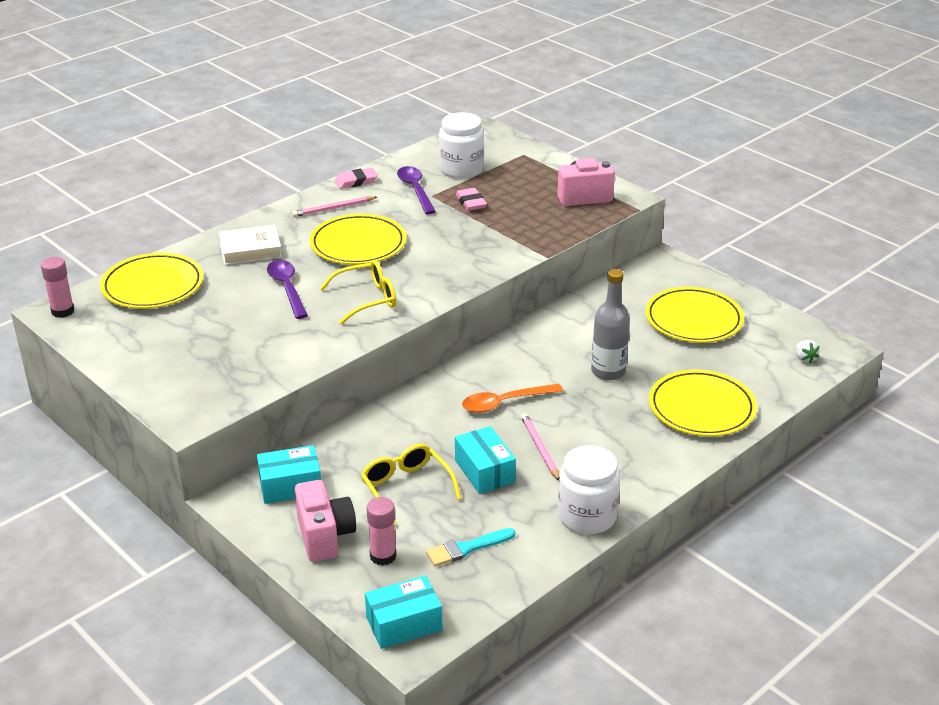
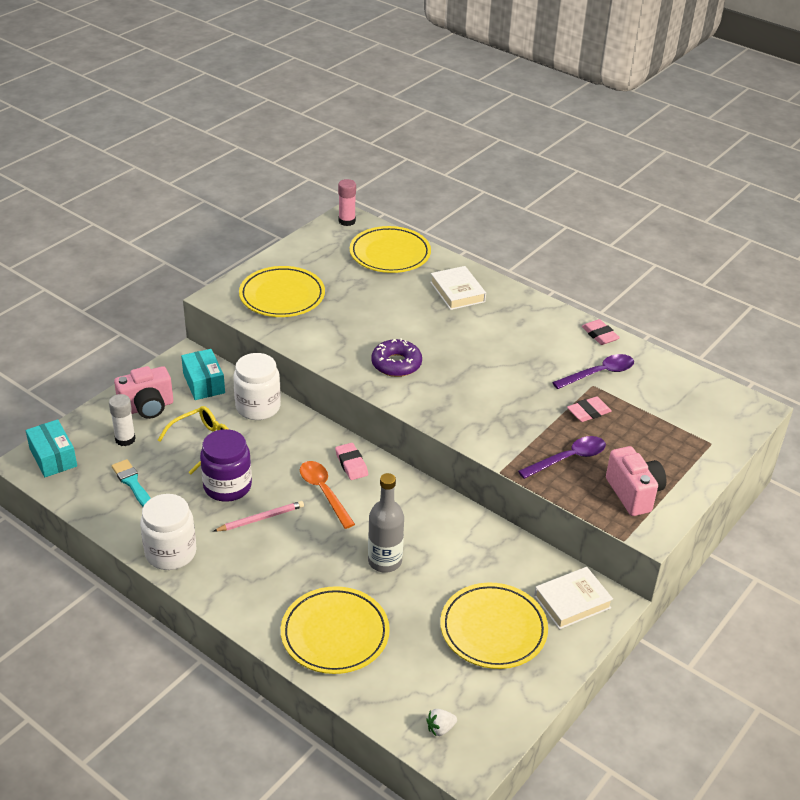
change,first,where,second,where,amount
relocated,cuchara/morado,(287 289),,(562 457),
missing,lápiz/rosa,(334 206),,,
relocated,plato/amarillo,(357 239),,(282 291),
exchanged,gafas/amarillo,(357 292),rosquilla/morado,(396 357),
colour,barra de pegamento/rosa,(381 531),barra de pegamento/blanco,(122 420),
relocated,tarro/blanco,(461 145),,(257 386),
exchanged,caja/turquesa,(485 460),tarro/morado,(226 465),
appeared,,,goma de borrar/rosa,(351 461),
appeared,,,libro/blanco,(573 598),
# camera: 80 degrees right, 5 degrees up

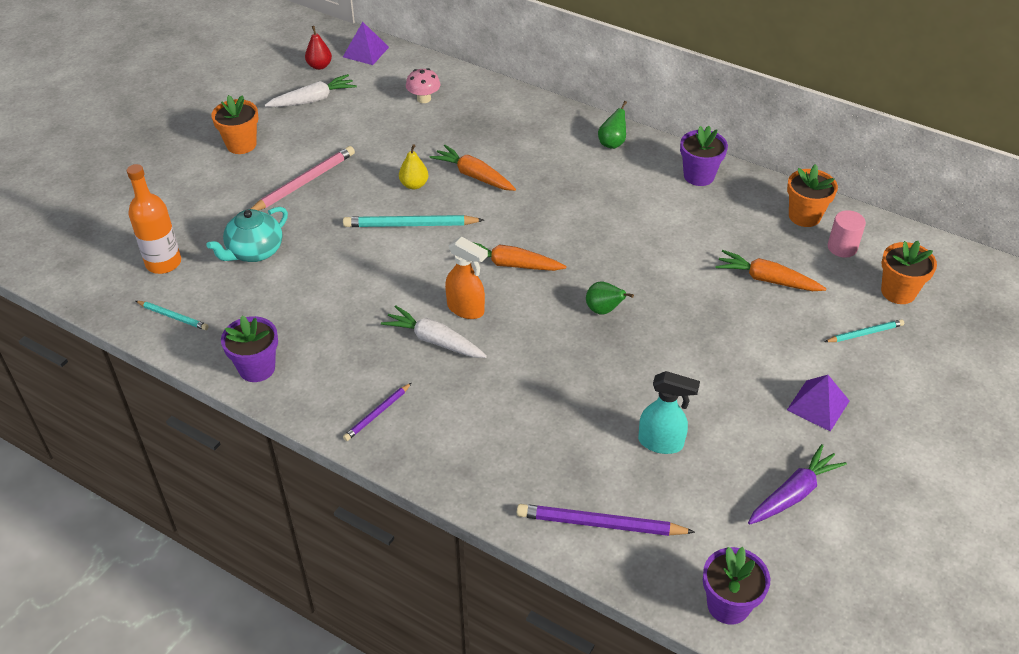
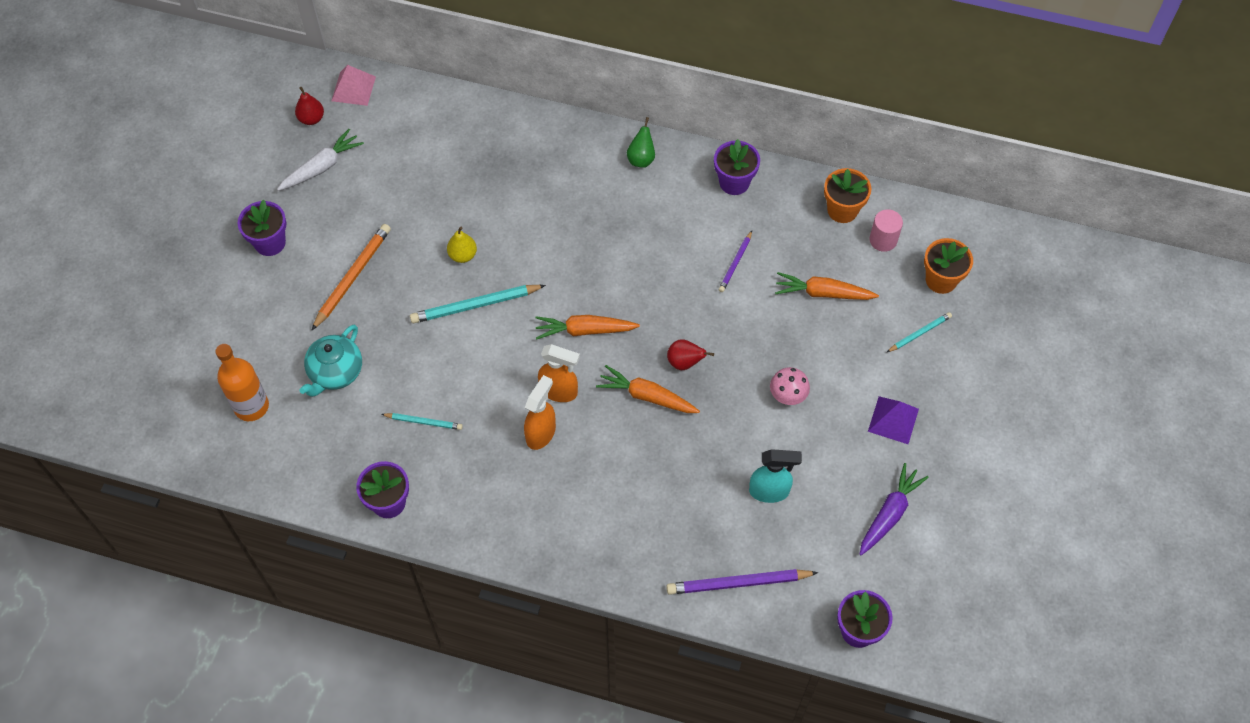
change,first,where,second,where,amount
relocated,lápiz/turquesa,(172 315),,(422 421),
colour,maceta/naranja,(235 124),maceta/morado,(262 228),
colour,lápiz/rosa,(303 178),lápiz/naranja,(351 277),
colour,pirámide/morado,(366 43),pirámide/rosa,(353 85),
relocated,lápiz/morado,(377 412),,(735 261),
exchanged,zanahoria/blanco,(434 332),pulverizador/naranja,(540 412),
relocated,seta/rosa,(423 85),,(790 386),
relocated,zanahoria/naranja,(473 167),,(648 389),
colour,pera/verde,(610 298),pera/rojo,(690 354),
# camera: 15 degrees left, 15 degrees up

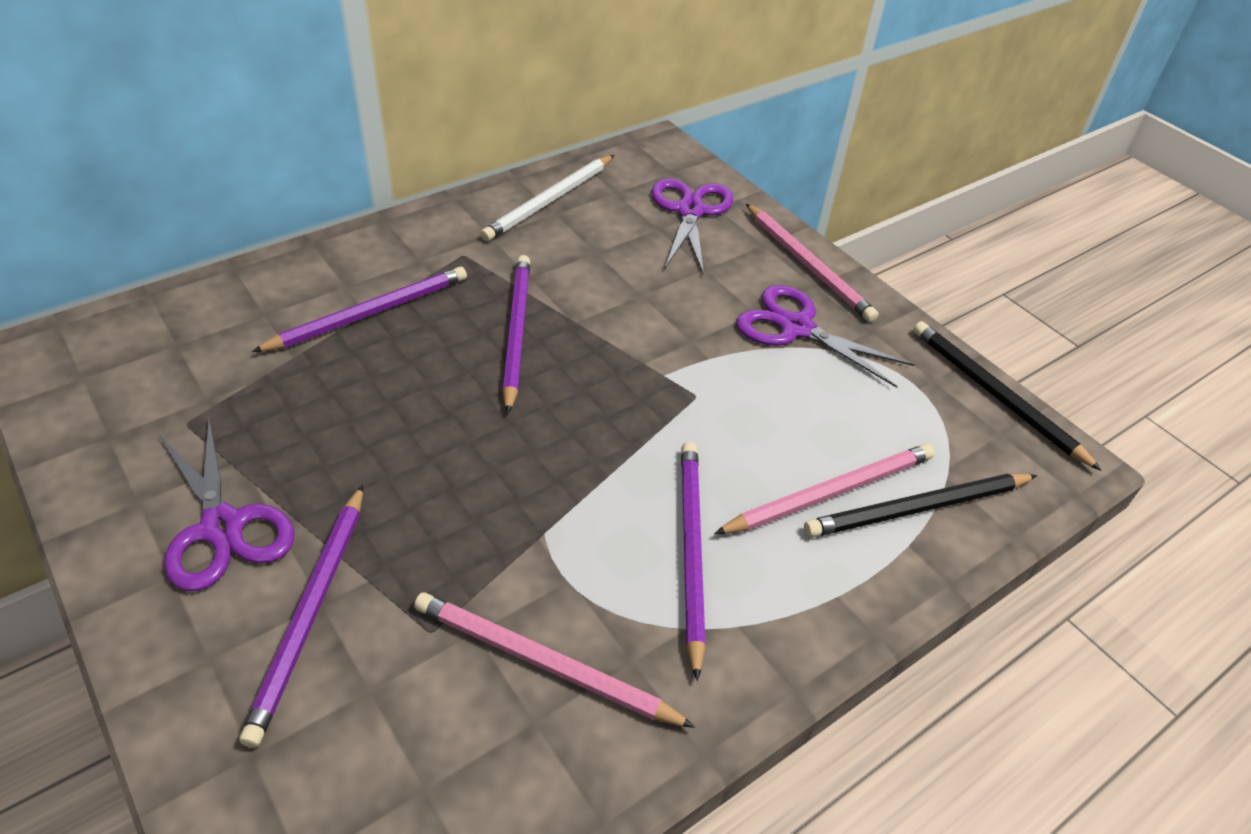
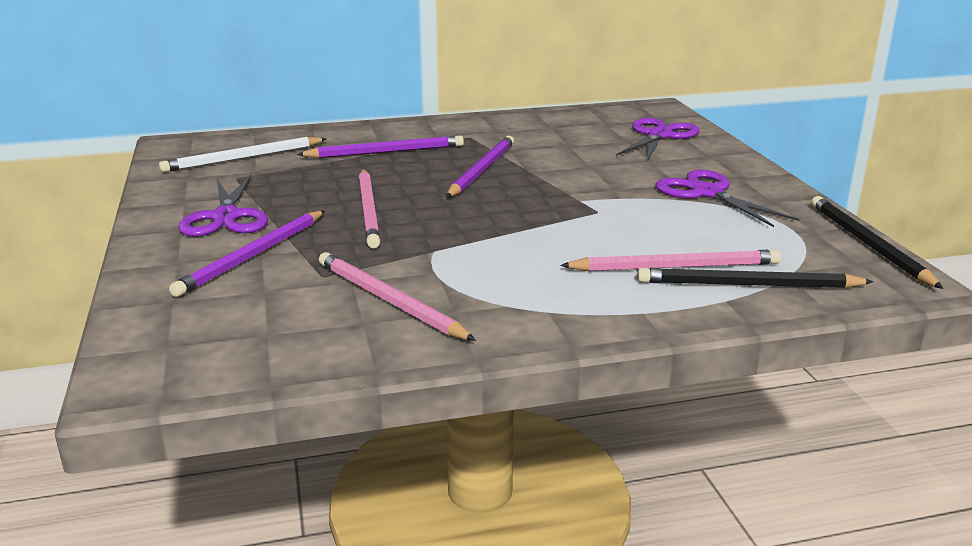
change,first,where,second,where,amount
relocated,lápiz/blanco,(547 198),,(242 154),
missing,lápiz/morado,(693 561),,,
relocated,lápiz/rosa,(812 263),,(369 208),
# camera: 25 degrees right, 20 degrees down

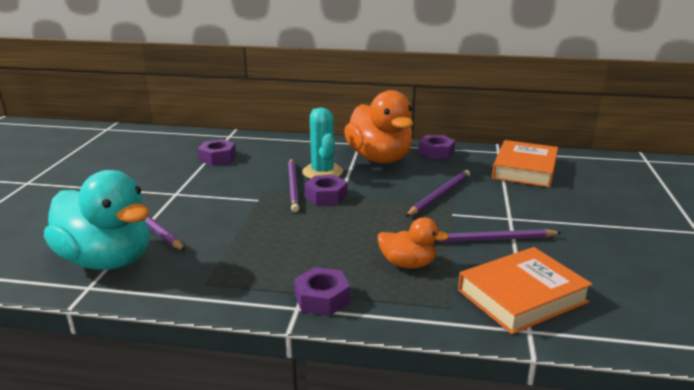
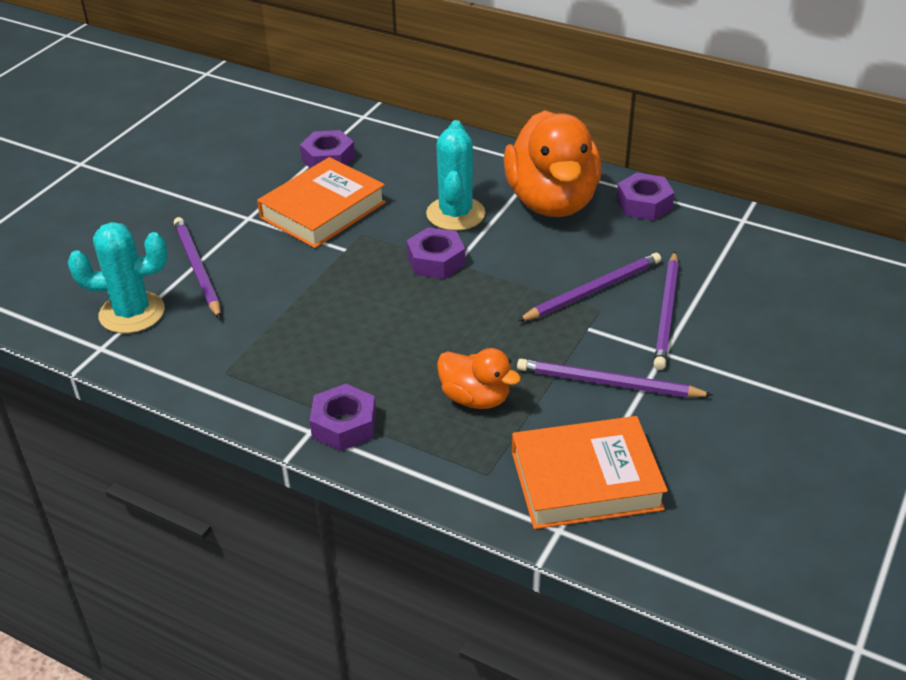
change,first,where,second,where,amount
exchanged,pato/turquesa,(97 220),cactus/turquesa,(117 277),
relocated,lápiz/morado,(293 185),,(666 311),
relocated,libro/naranja,(525 163),,(321 202),
# camera: 20 degrees right, 15 degrees up

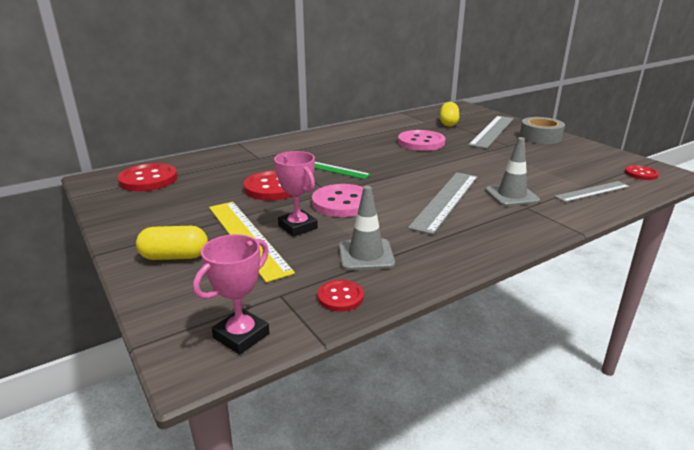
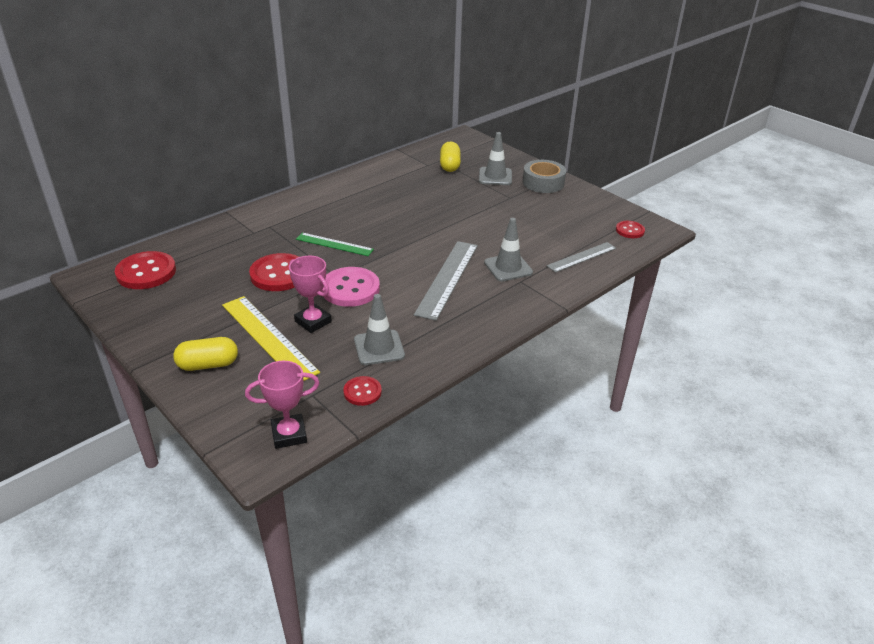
change,first,where,second,where,amount
spun,trofeo/rosa,(231 294),,(282 405),45 degrees clockwise
missing,botón/rosa,(421 140),,,
exchanged,regla/gris,(491 132),cono de tráfico/gris,(495 158),
# camera: 10 degrees left, 10 degrees up

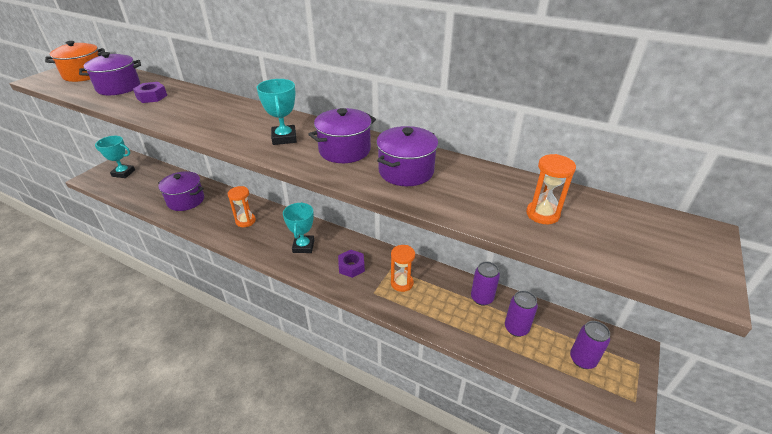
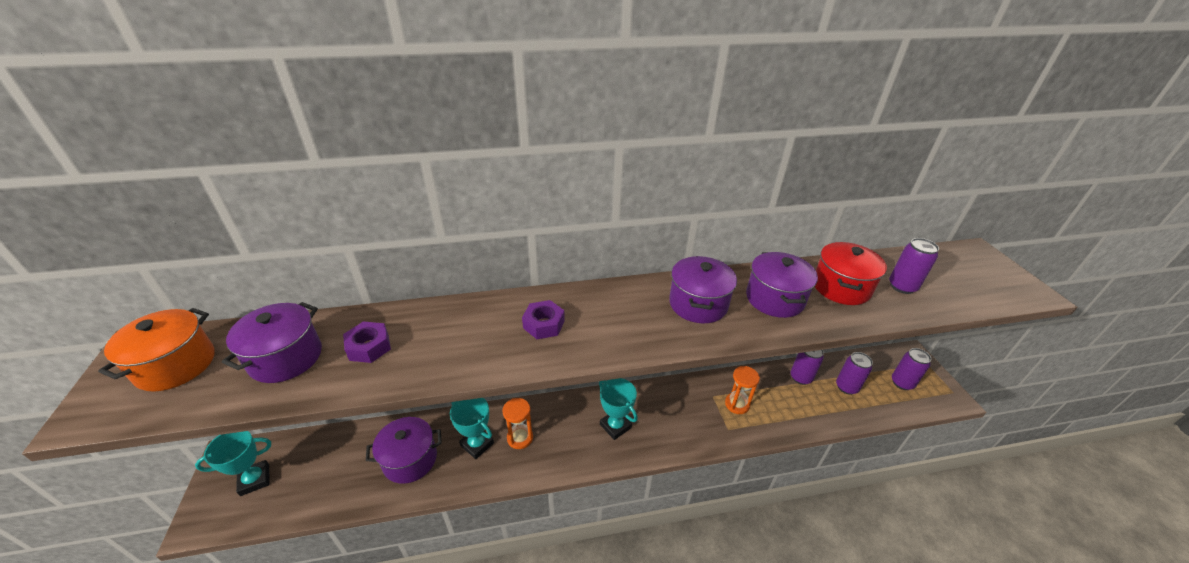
change,first,where,second,where,amount
relocated,trofeo/turquesa,(276 112),,(472 428),
relocated,tuerca/morado,(351 264),,(543 319),
exchanged,reloj de arena/naranja,(551 189),lata/morado,(914 266),
appeared,,,olla/rojo,(851 273),
# camera: 40 degrees left, 0 degrees up

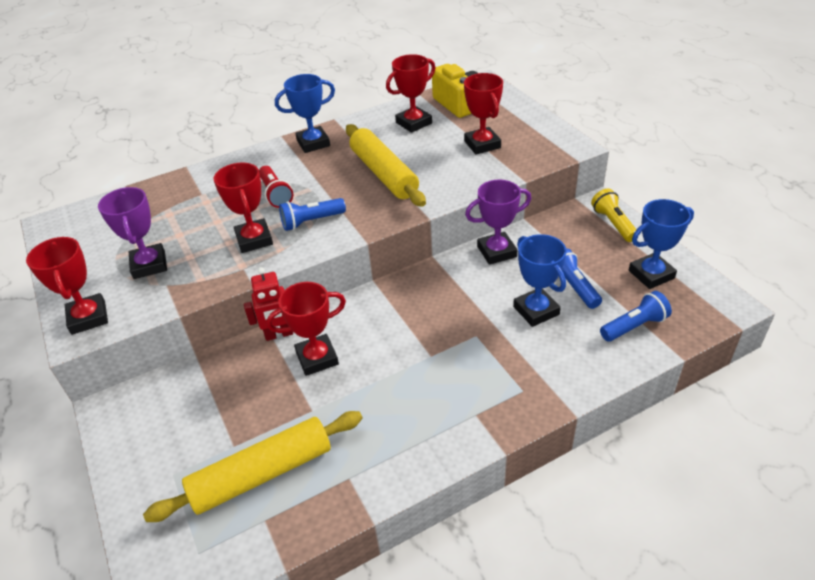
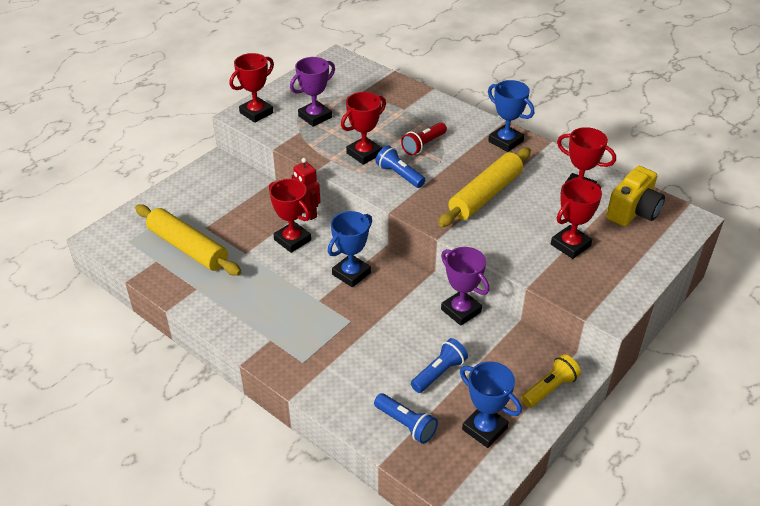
change,first,where,second,where,amount
relocated,trofeo/azul,(540 280),,(350 249),
# camera: 65 degrees right, 0 degrees up

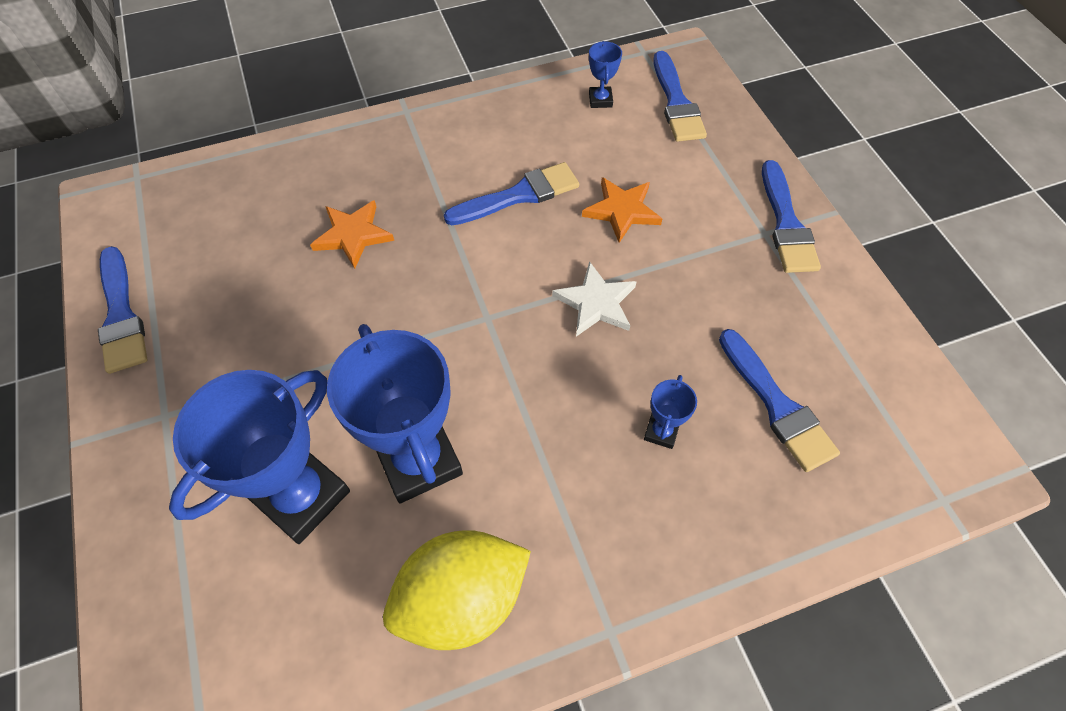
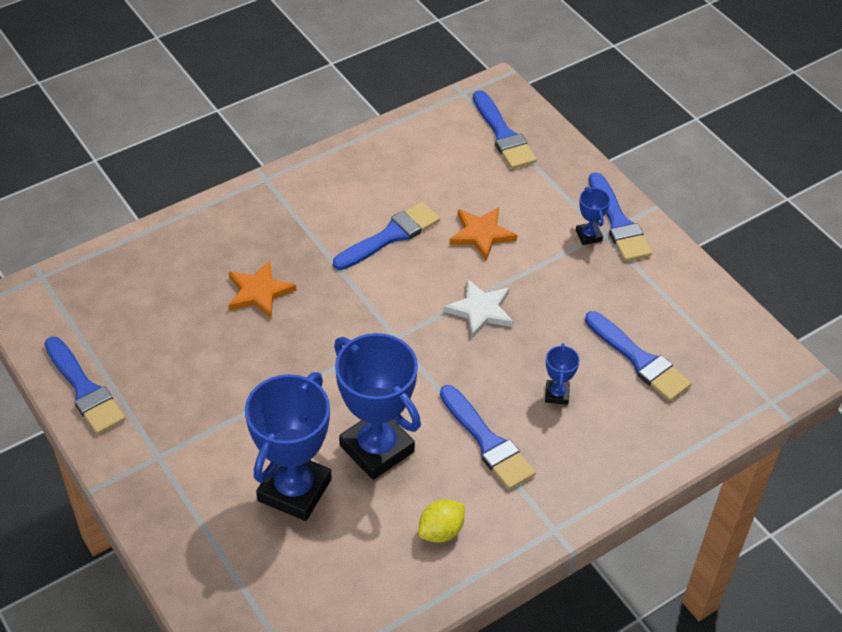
change,first,where,second,where,amount
size,limón/amarillo,(457 590),,(442 521),x0.52
relocated,trofeo/azul,(605 74),,(593 216),
appeared,,,pincel/azul,(488 437),
# camera: 15 degrees left, 10 degrees down

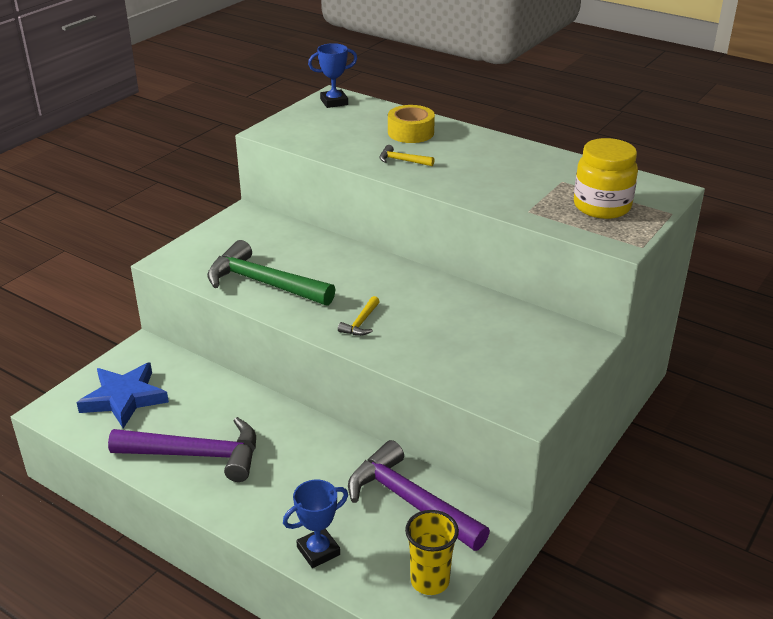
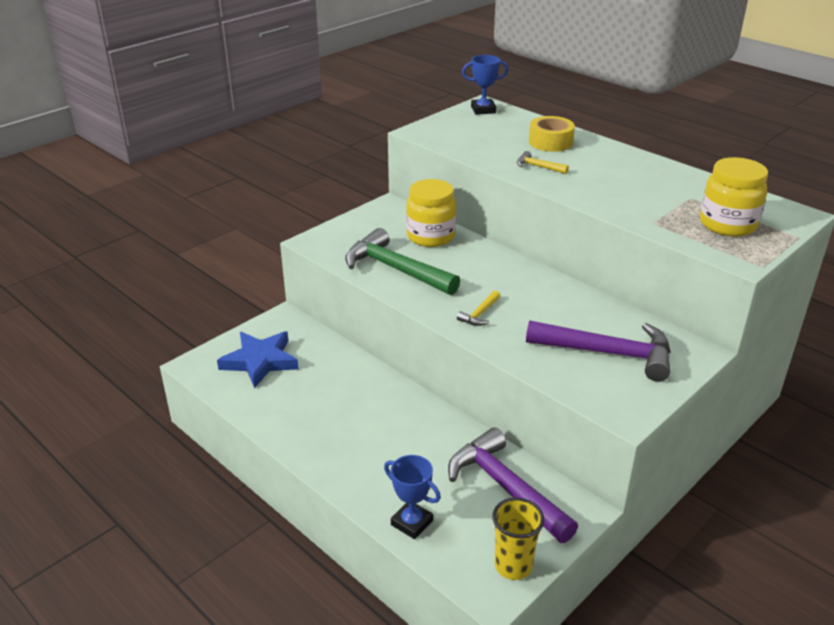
change,first,where,second,where,amount
relocated,martillo/morado,(182 449),,(598 351),
spun,trofeo/azul,(315 524),,(412 497),60 degrees clockwise
appeared,,,tarro/amarillo,(431 213),
# camera: 10 degrees right, 0 degrees up

